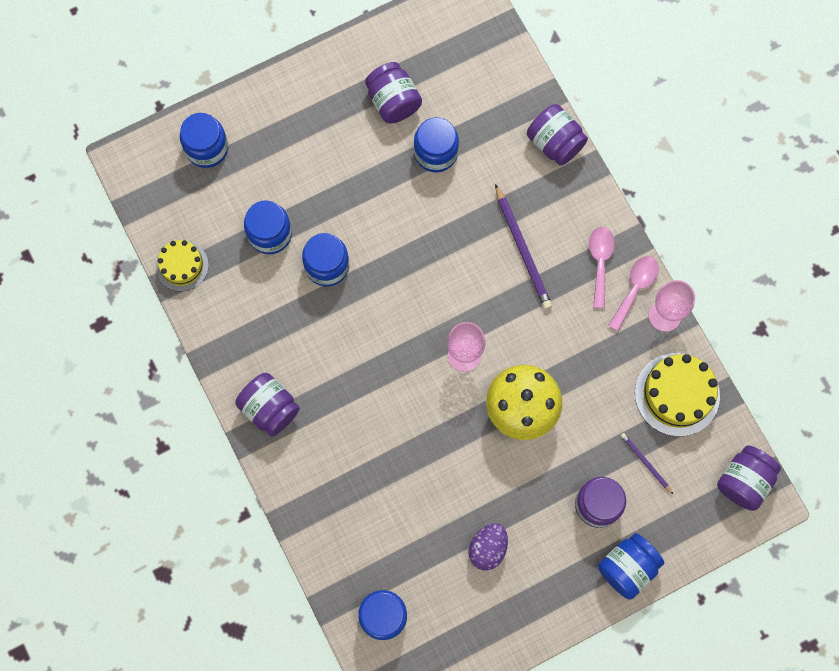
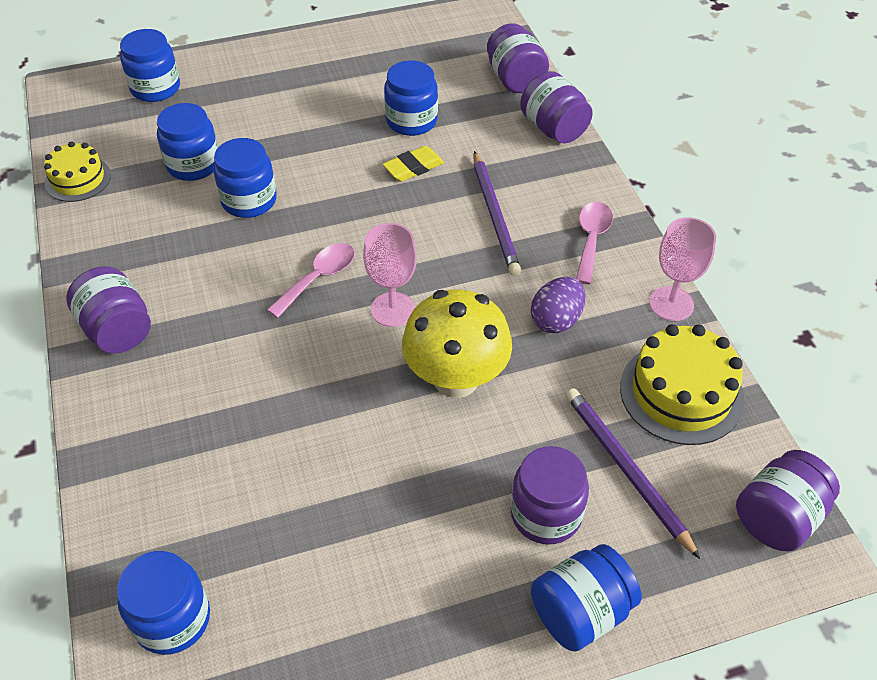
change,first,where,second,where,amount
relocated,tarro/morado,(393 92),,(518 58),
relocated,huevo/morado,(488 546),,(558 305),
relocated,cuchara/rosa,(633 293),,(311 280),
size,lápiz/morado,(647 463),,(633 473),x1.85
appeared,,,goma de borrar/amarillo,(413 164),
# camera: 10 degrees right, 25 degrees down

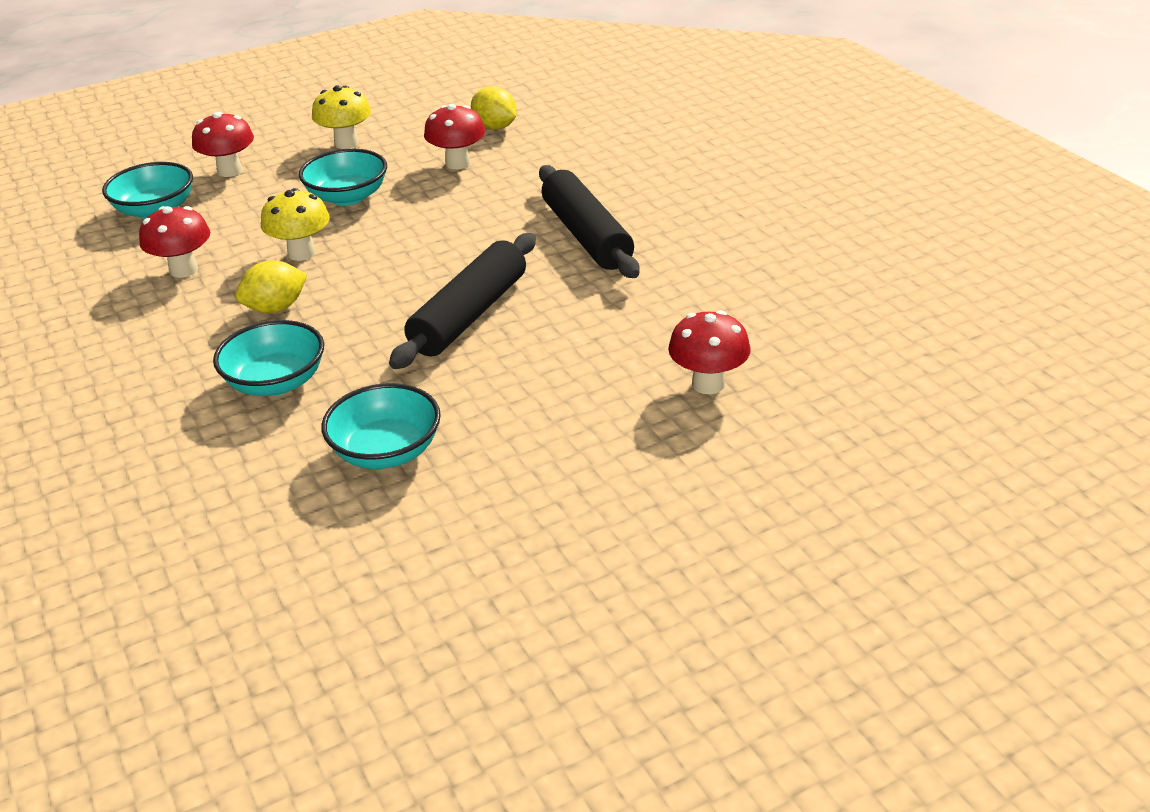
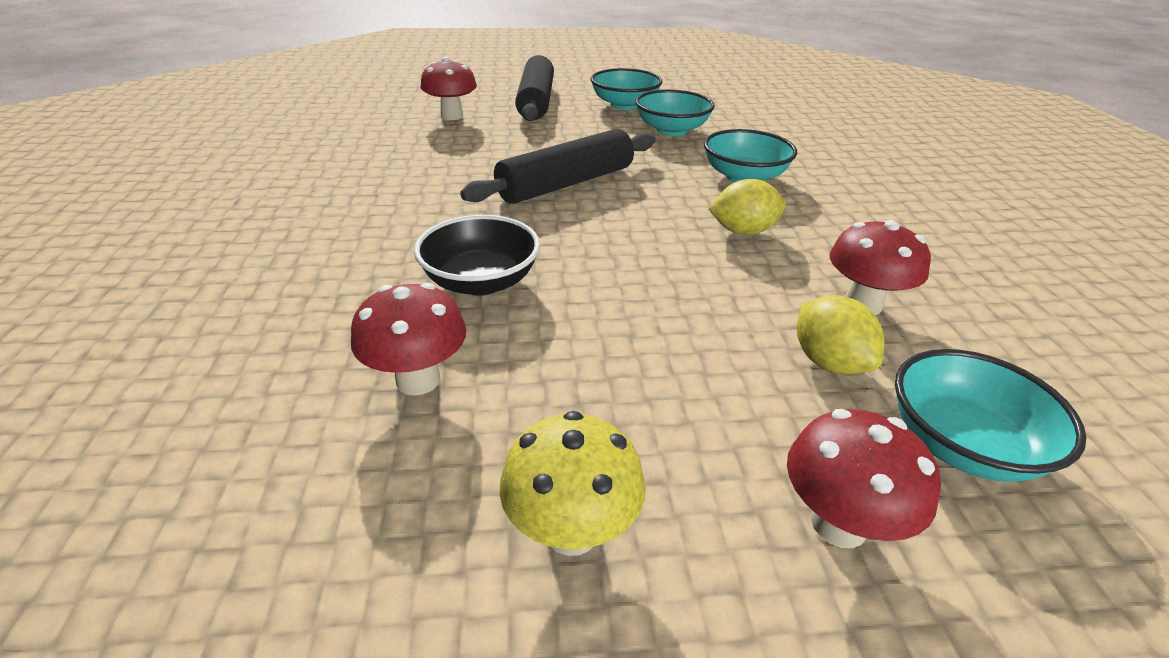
change,first,where,second,where,amount
missing,seta/amarillo,(295 224),,,
relocated,cuenco/turquesa,(343 177),,(626 89),
relocated,limón/amarillo,(494 108),,(840 335),
relocated,rodillo/negro,(589 221),,(534 88),
appeared,,,cuenco/negro,(477 255),
# camera: 160 degrees left, 0 degrees up

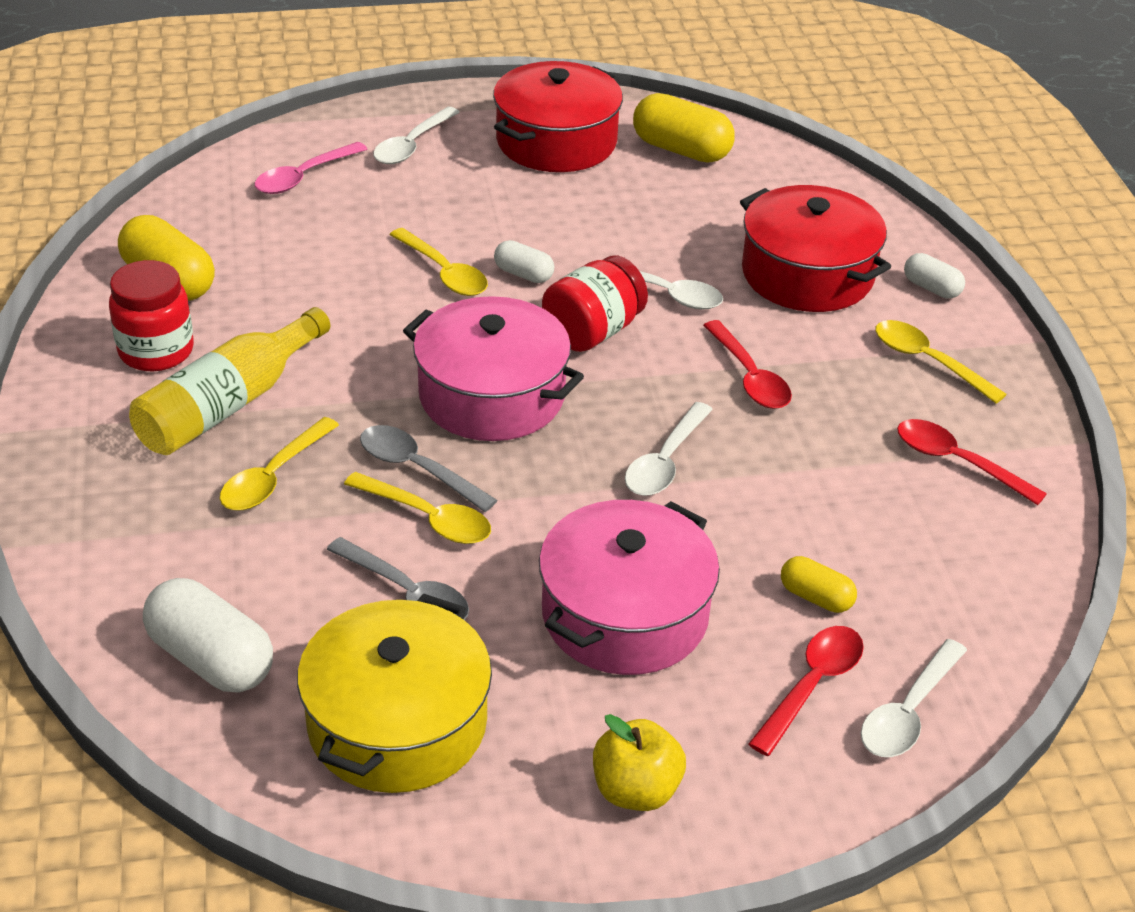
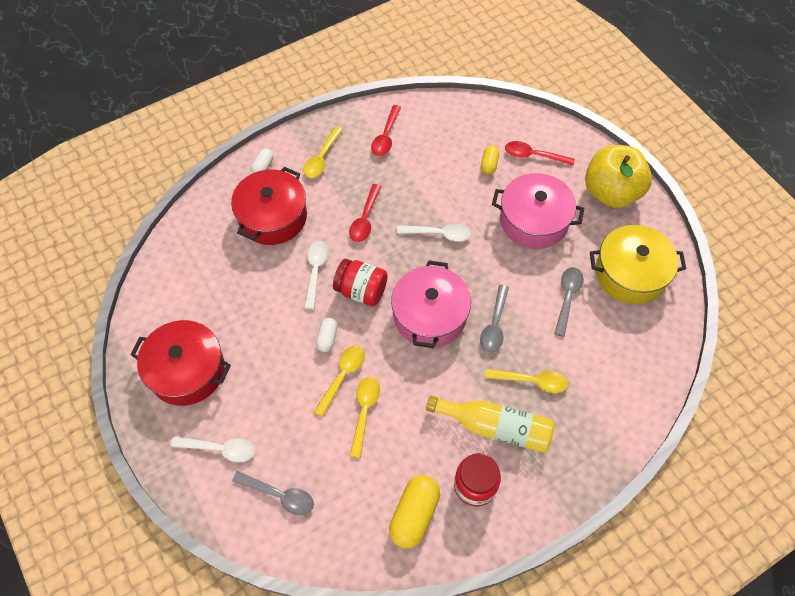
change,first,where,second,where,amount
missing,cápsula/blanco,(208 635),,,
colour,cuchara/rosa,(311 168),cuchara/gris,(273 493),
relocated,cuchara/amarillo,(417 508),,(365 417),
size,manzana/amarillo,(639 762),,(618 176),x1.85
missing,cápsula/amarillo,(684 127),,,
spun,cuchara/rojo,(747 364),,(365 213),150 degrees clockwise
missing,cuchara/blanco,(914 698),,,
# camera: 110 degrees left, 20 degrees up

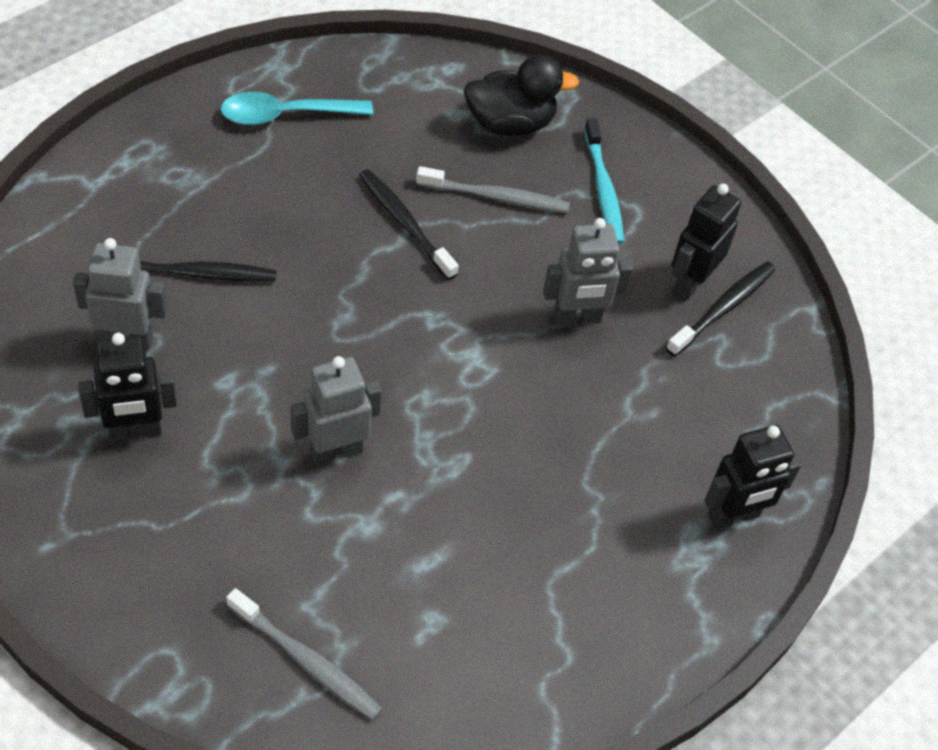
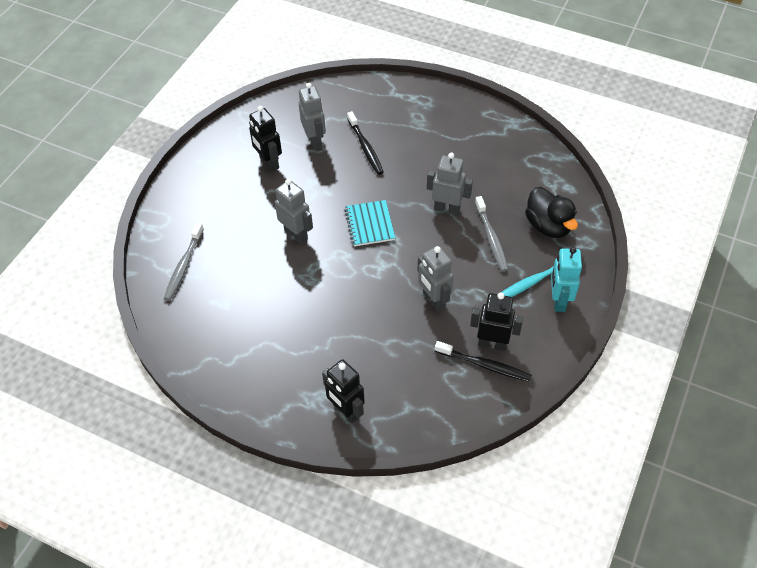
change,first,where,second,where,amount
missing,cuchara/turquesa,(296 108),,,
exchanged,cepillo de dientes/negro,(409 224),robot/gris,(450 184),
appeared,,,cuaderno/turquesa,(369 223),
appeared,,,robot/turquesa,(566 279),
# camera: 75 degrees right, 0 degrees up

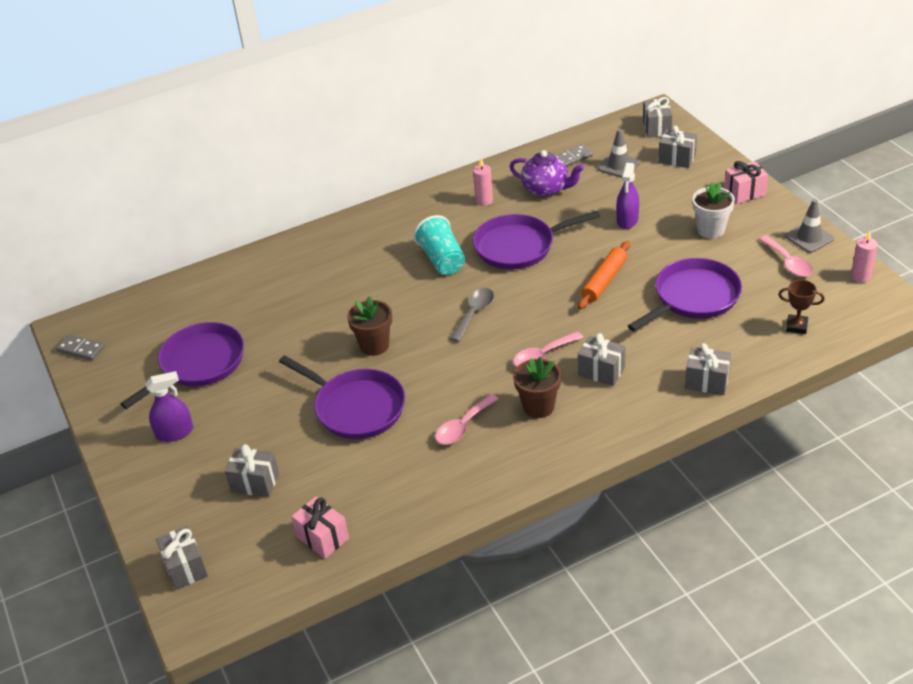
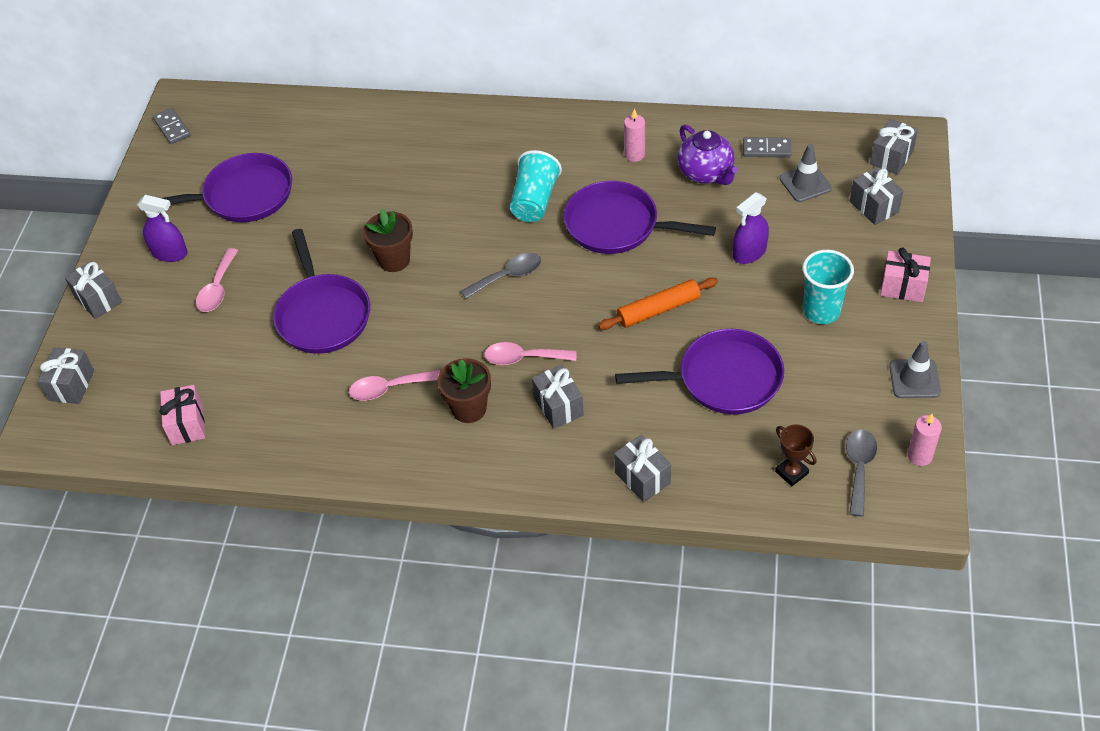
change,first,where,second,where,amount
relocated,regalo/gris,(252 470),,(93 290),
exchanged,maceta/blanco,(713 210),vaso/turquesa,(828 287),
relocated,cuchara/rosa,(786 256),,(217 280),
appeared,,,cuchara/gris,(861 473),
# camera: 35 degrees right, 10 degrees up

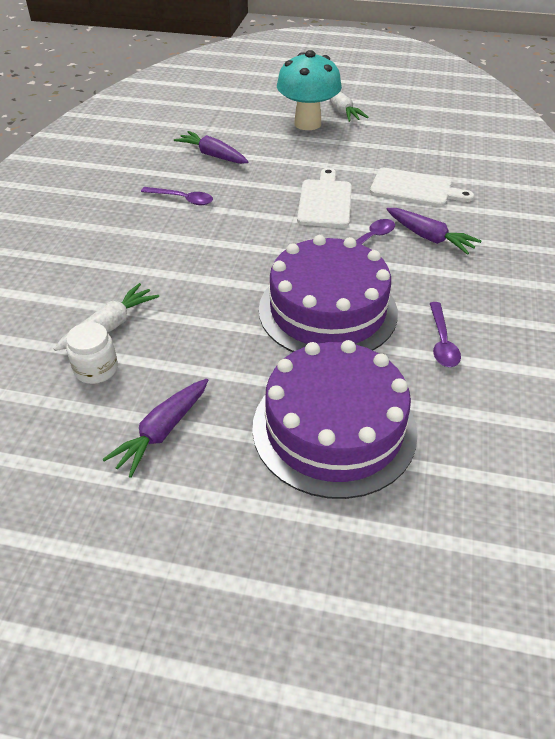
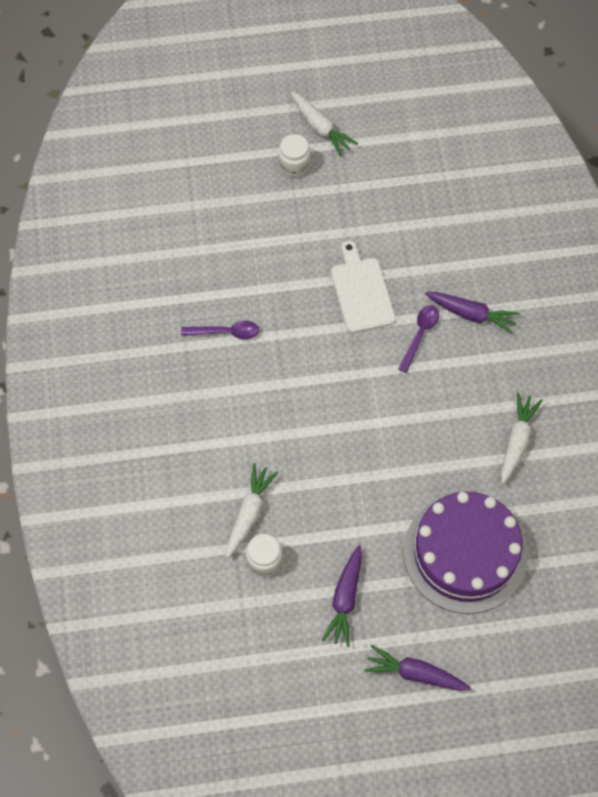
change,first,where,second,where,amount
relocated,zanahoria/morado,(211 147),,(417 668),
missing,tarta/morado,(328 293),,,
exchanged,seta/turquesa,(309 90),tarro/blanco,(294 155),
missing,tabla de cortar/blanco,(422 187),,,
exchanged,cuchara/morado,(445 334),zanahoria/blanco,(522 438),
# camera: 20 degrees left, 20 degrees up

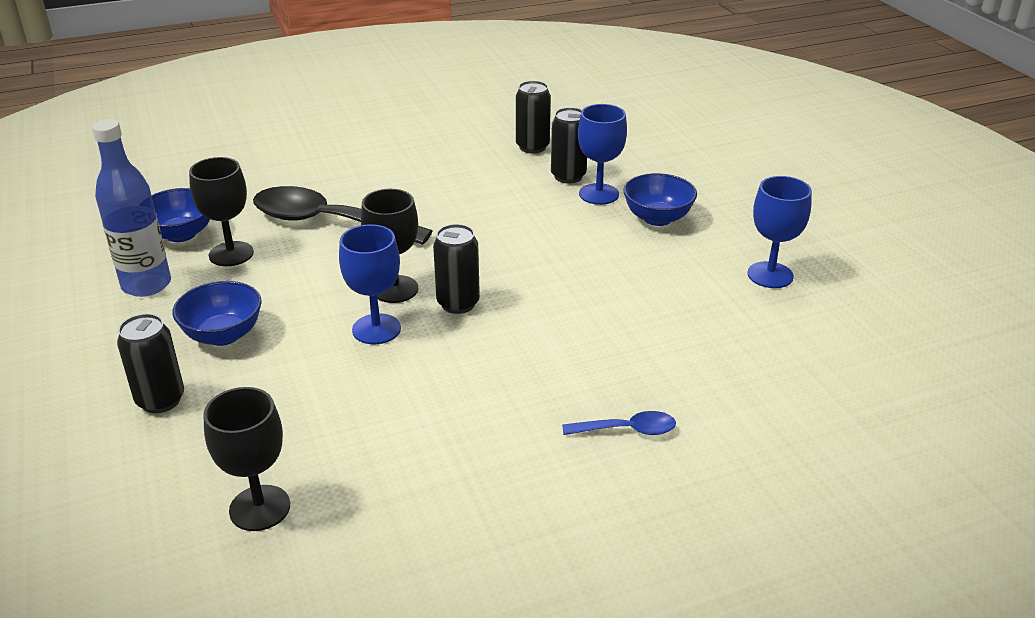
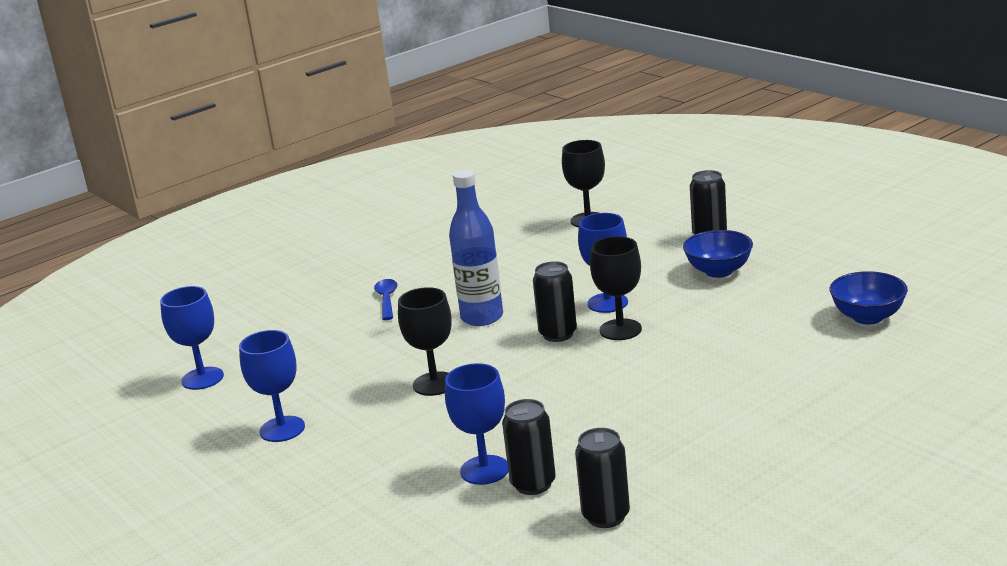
change,first,where,second,where,amount
relocated,botella/azul,(131 208),,(476 248),
relocated,copa/negro,(221 211),,(425 341),
missing,cuchara/negro,(342 215),,,
spun,cuchara/azul,(619 423),,(385 299),105 degrees clockwise
missing,cuenco/azul,(660 199),,,
appeared,,,copa/azul,(192 338),
# camera: 165 degrees right, 10 degrees down

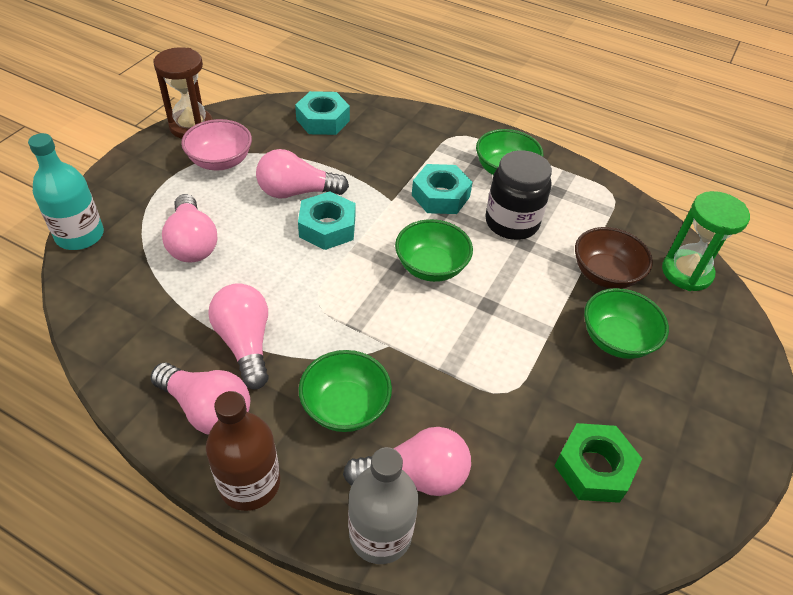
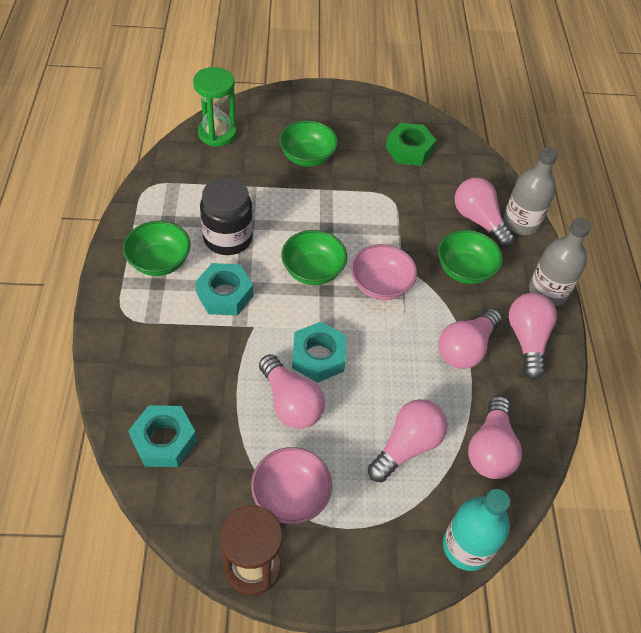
change,first,where,second,where,amount
colour,botella/marrón,(243 451),botella/gris,(560 262),
missing,cuenco/marrón,(614 258),,,
appeared,,,cuenco/rosa,(384 272),
appeared,,,bombilla/rosa,(495 437),
# camera: 120 degrees left, 5 degrees up

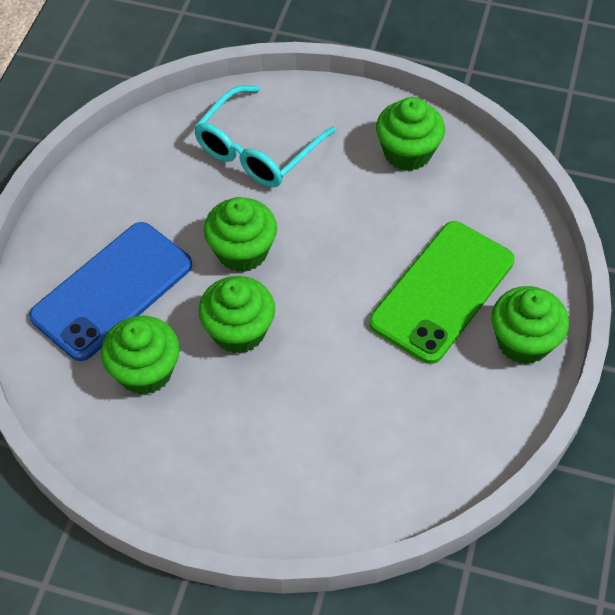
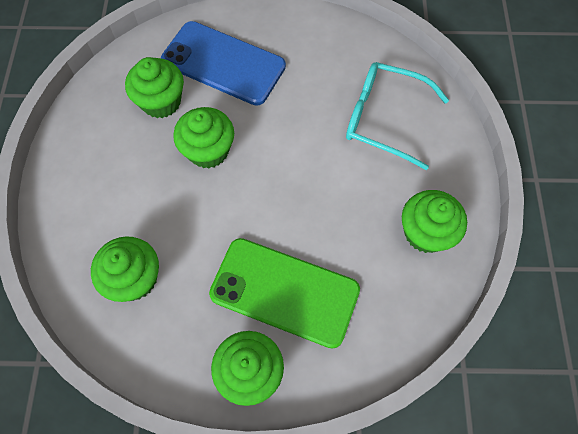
change,first,where,second,where,amount
relocated,magdalena/verde,(240 234),,(125 269),
# camera: 75 degrees right, 10 degrees up

